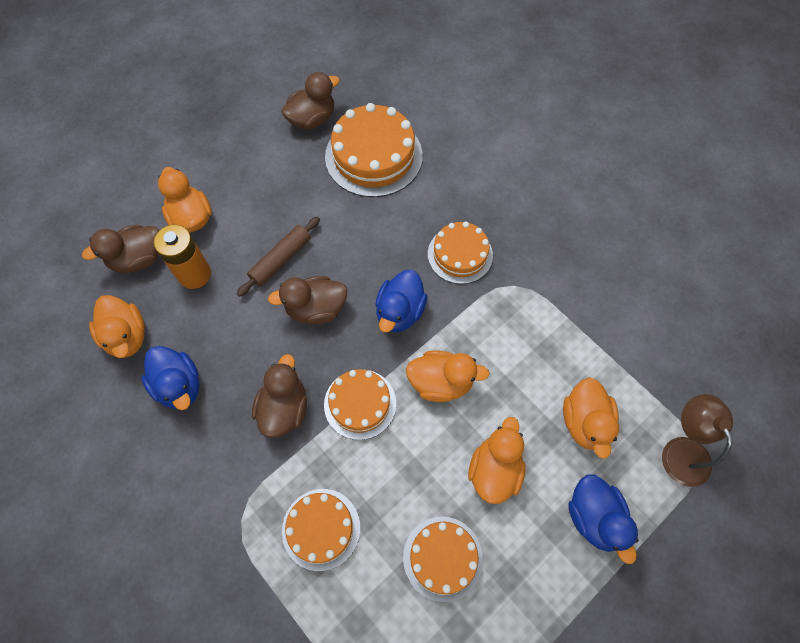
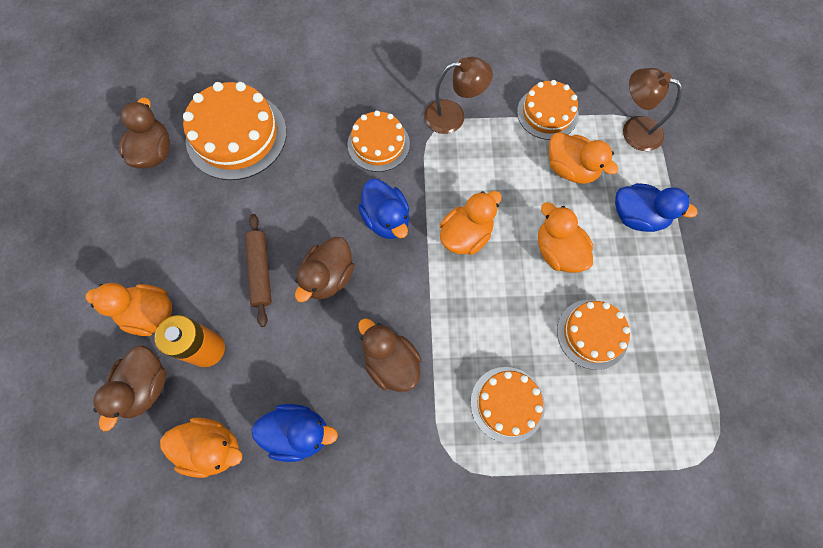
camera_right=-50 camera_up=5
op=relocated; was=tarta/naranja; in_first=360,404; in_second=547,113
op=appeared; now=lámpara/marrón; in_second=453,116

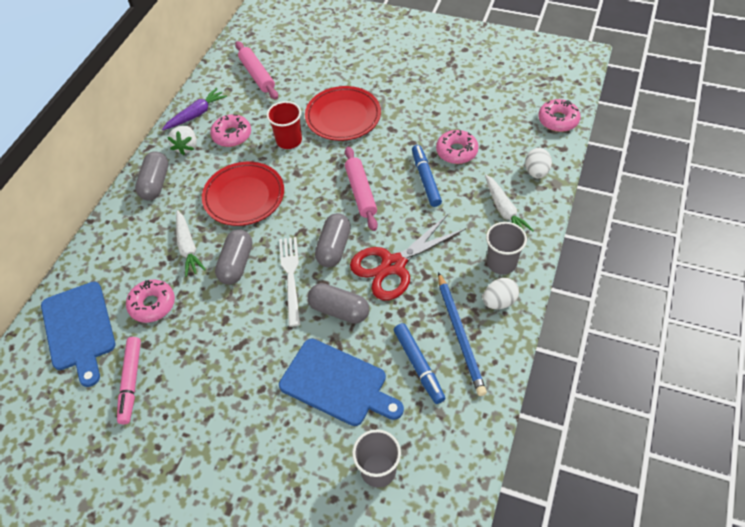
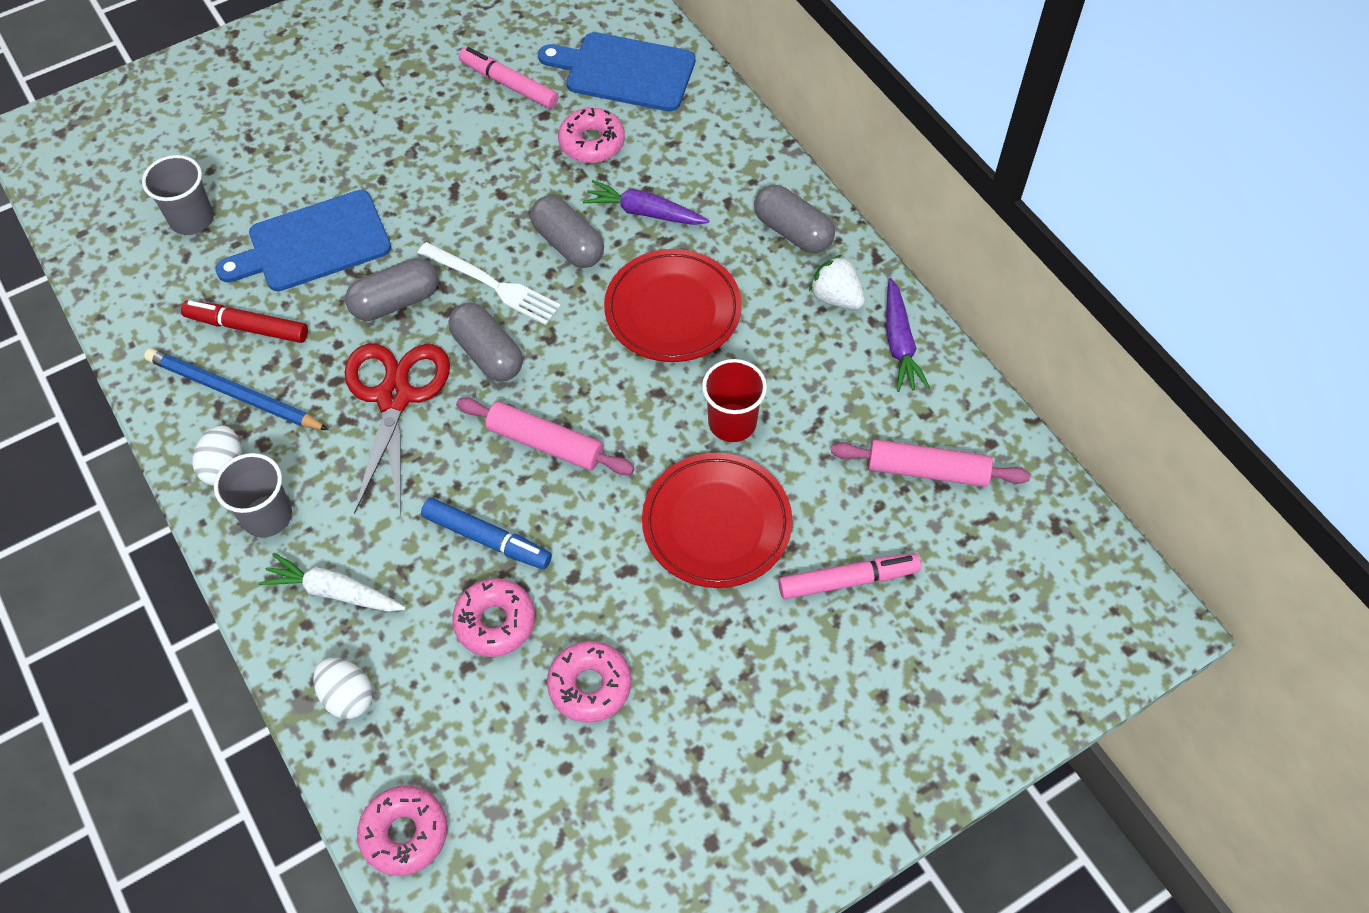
camera_right=125 camera_up=5
op=colour; was=zanahoria/blanco; now=zanahoria/morado; in_first=188,247; in_second=644,212
op=relocated; was=rosquilla/rosa; in_first=232,135; in_second=590,686
op=colour; was=rotulador/azul; now=rotulador/rojo; in_first=419,366; in_second=247,327
op=appeared; now=rotulador/rosa; in_second=848,580

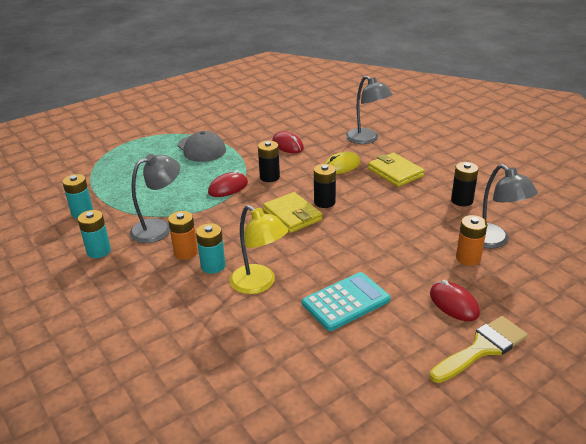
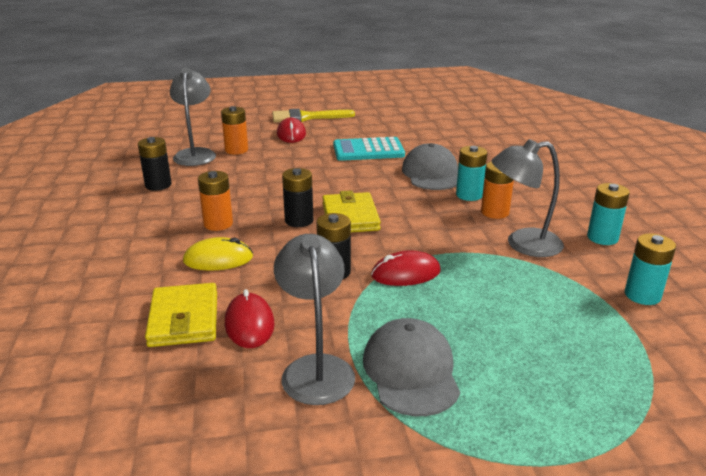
camera_right=-155 camera_up=-5
op=exchanged; was=lámpara/amarillo; now=gorra/gris; in_first=259,284; in_second=431,174
op=relocated; was=lámpara/gris; in_first=367,139; in_second=316,368
op=relocated; was=cartera/amarillo; in_first=395,172; in_second=184,319
op=appeared; now=pila/naranja; in_second=218,224

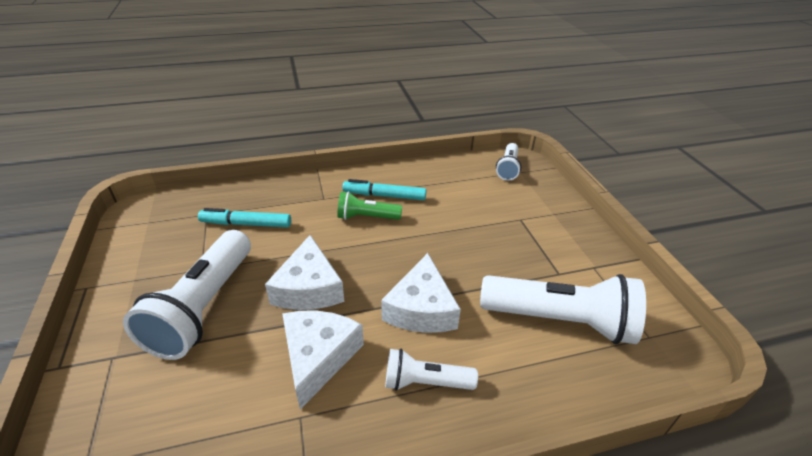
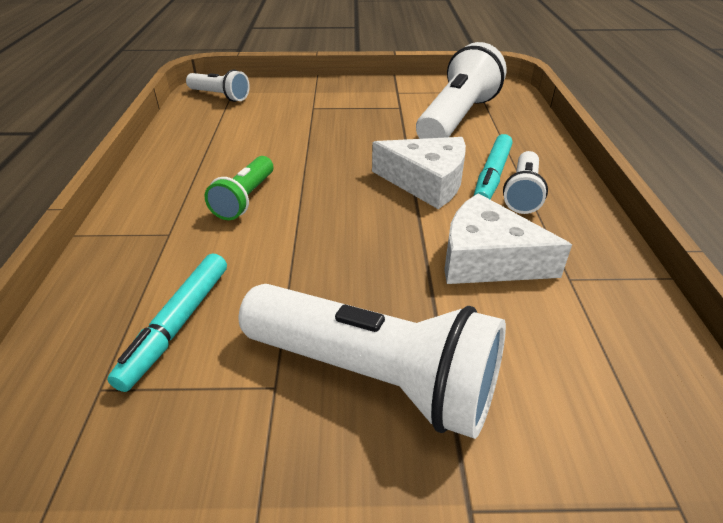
camera_right=-75 camera_up=0
op=missing; was=queso/blanco; in_first=309,288
op=relocated; was=rotulador/turquesa; in_first=384,196; in_second=492,176

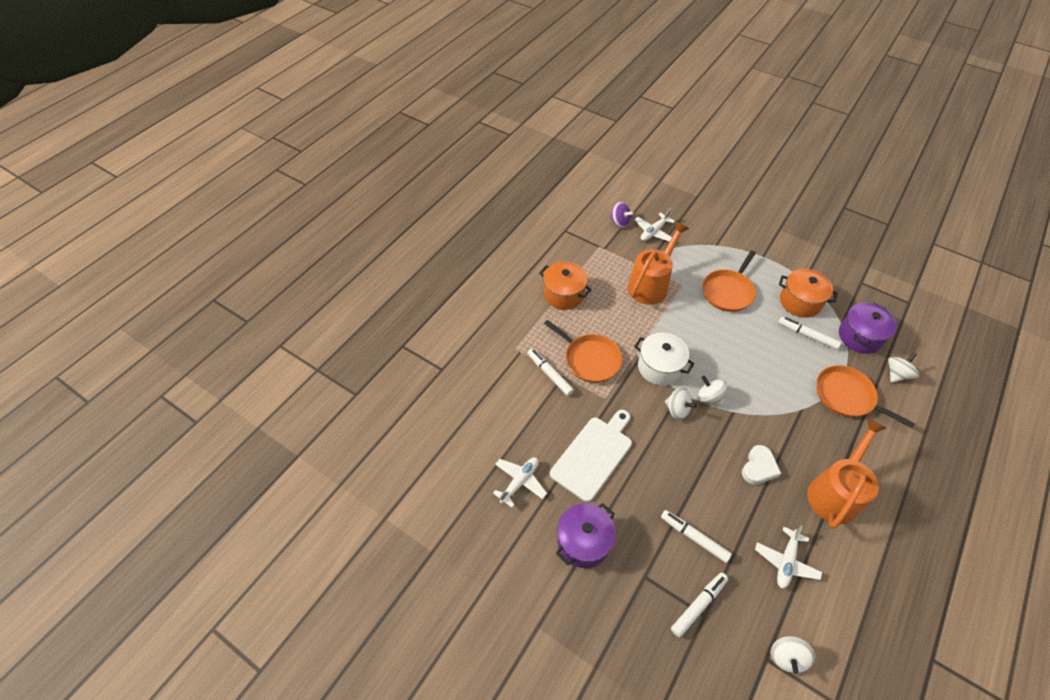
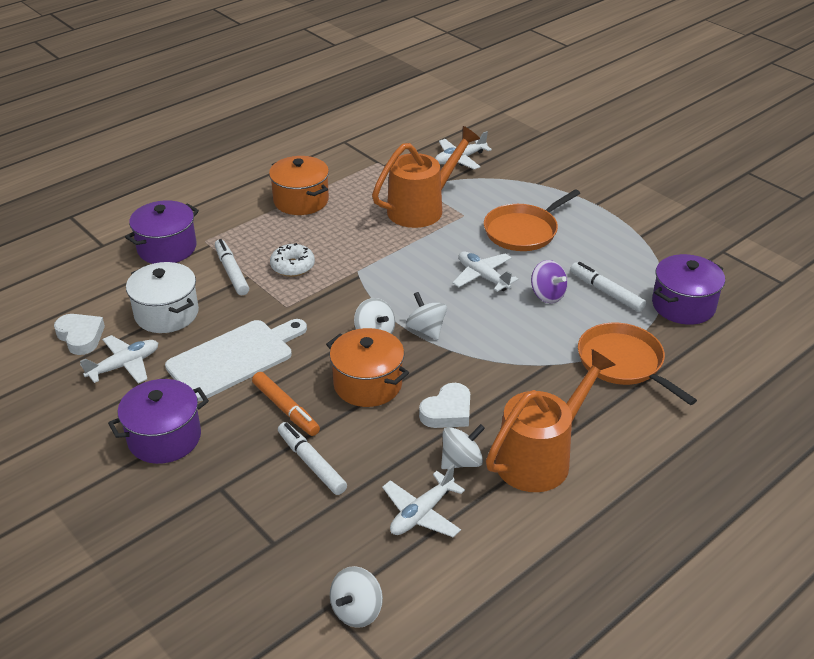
camera_right=15 camera_up=-15
op=exchanged; was=sartén/naranja; now=rosquilla/blanco; in_first=590,359; in_second=292,266
op=relocated; was=peonza/morado; in_first=619,222; in_second=547,295
op=relocated; was=olla/blanco; in_first=659,367; in_second=166,314
op=missing; was=rotulador/blanco; in_first=698,605
op=relocated; was=olla/naranja; in_first=800,302; in_second=368,384
op=relocated; was=peonza/blanco; in_first=897,374; in_second=461,461
op=appeared; now=corazón/blanco; in_second=80,337
op=appeared; now=olla/morado; in_second=167,248
op=appeared; now=rotulador/naranja; in_second=285,409
op=appeared; now=avión/blanco; in_second=483,277

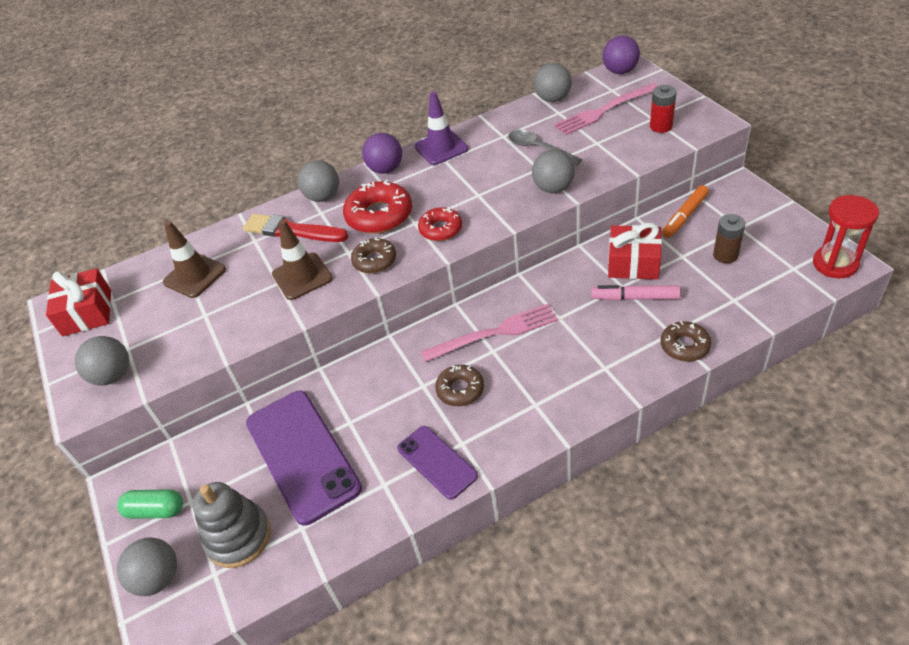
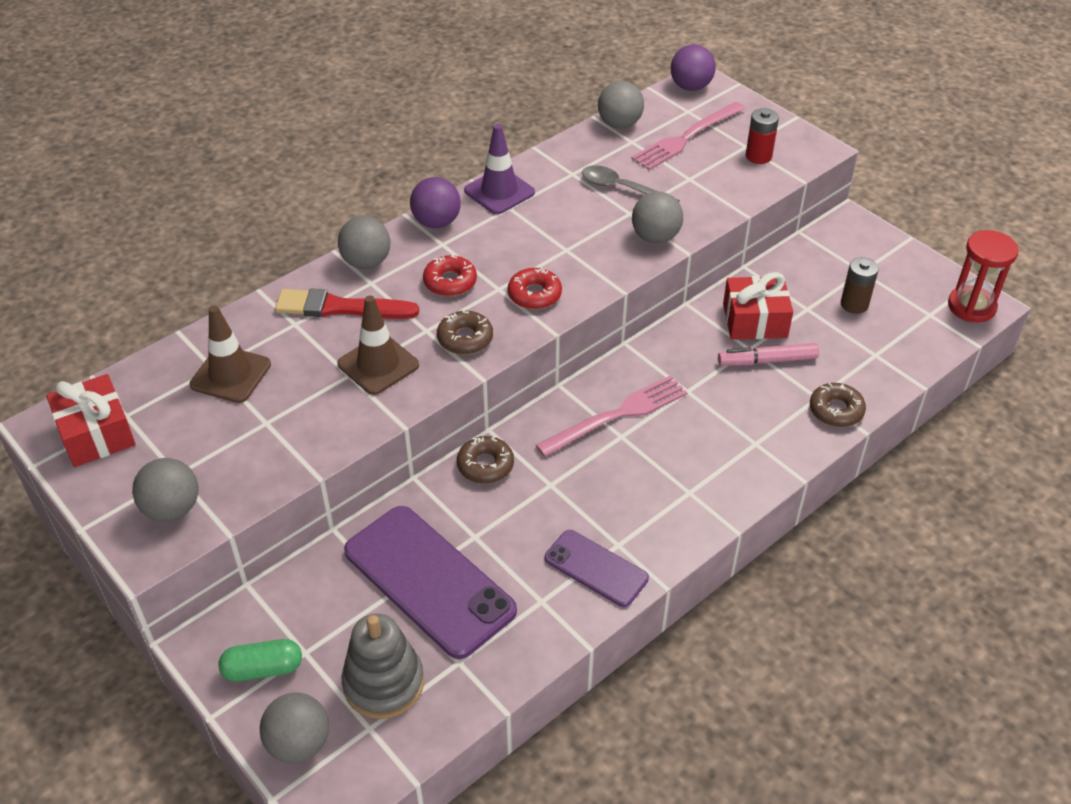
camera_right=-20 camera_up=0
op=size; was=rosquilla/rojo; in_first=379,215; in_second=450,282; ratio=0.62
op=relocated; was=rosquilla/marrón; in_first=460,389; in_second=485,465
op=missing; was=rotulador/naranja; in_first=684,216

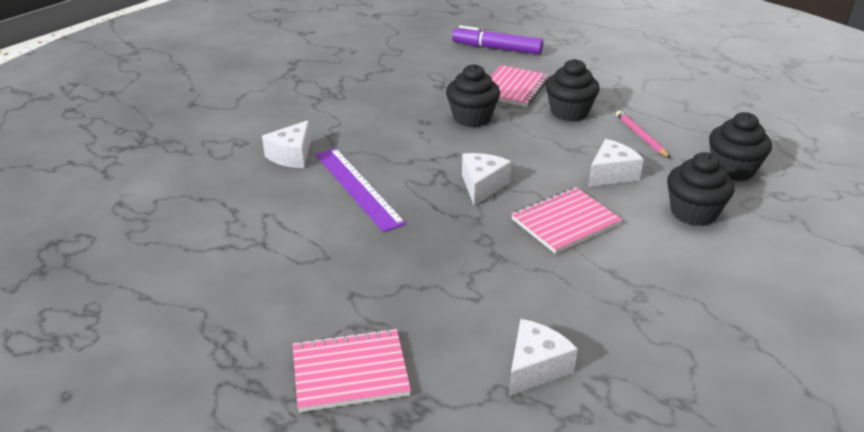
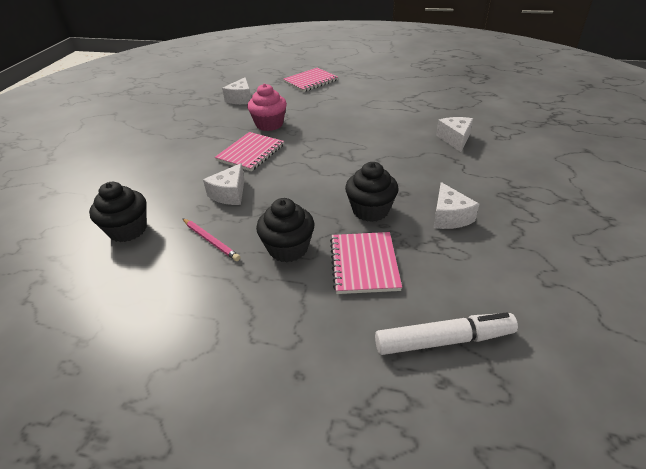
camera_right=155 camera_up=5
op=missing; was=regla/morado; in_first=358,187
op=colour; was=rotulador/morado; now=rotulador/blanco; in_first=497,48; in_second=443,340
op=relocated; was=queso/blanco; in_first=482,186; in_second=449,217
op=missing; was=magdalena/negro; in_first=693,212
op=appeared; now=magdalena/rosa; in_second=269,124

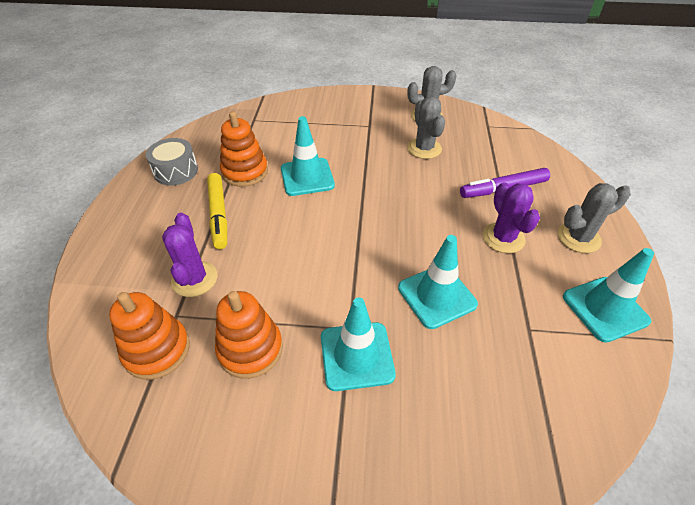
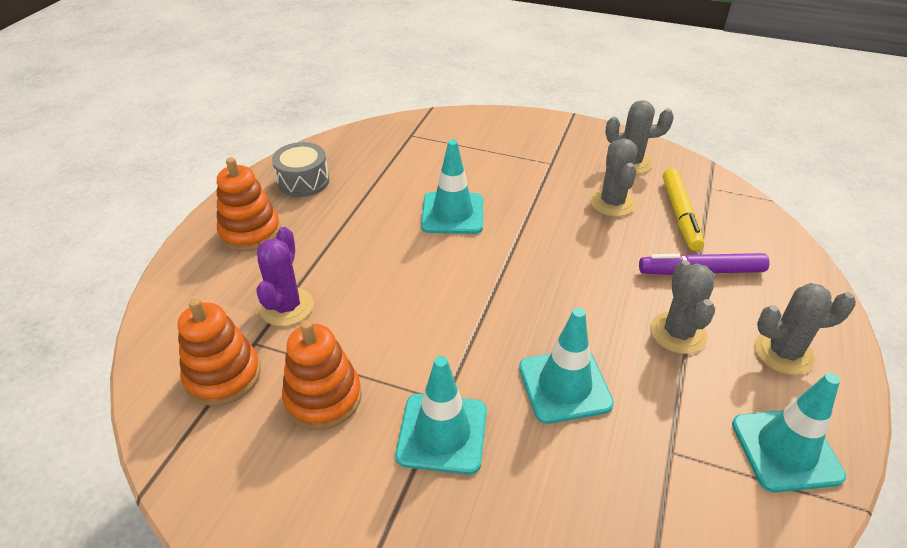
camera_right=15 camera_up=-5
op=relocated; was=rotulador/amarillo; in_first=218,215; in_second=680,215
op=relocated; was=juguete apilable/naranja; in_first=245,172; in_second=250,232
op=colour; was=cactus/morado; now=cactus/gris; in_first=503,238; in_second=678,333

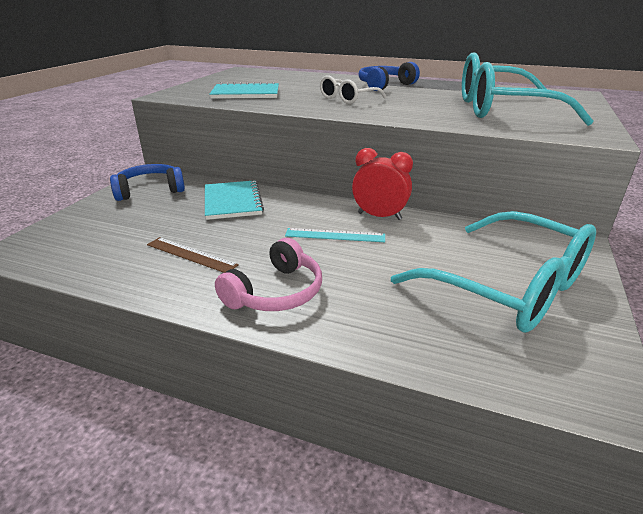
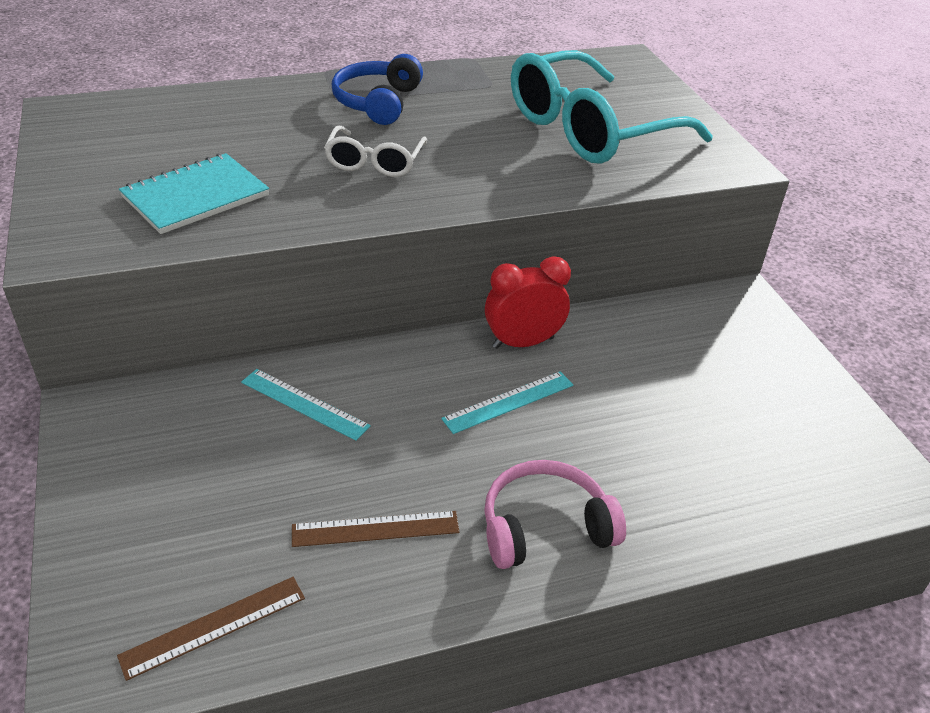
camera_right=-40 camera_up=10
op=missing; was=auriculares/azul; in_first=150,190
op=exchanged; was=cuaderno/turquesa; now=regla/turquesa; in_first=232,202; in_second=304,404
op=spun; was=auriculares/rosa; in_first=275,292; in_second=545,527; clockwise=-105
op=missing; was=gafas/turquesa; in_first=508,287
op=appeared; now=regla/marrón; in_second=214,627

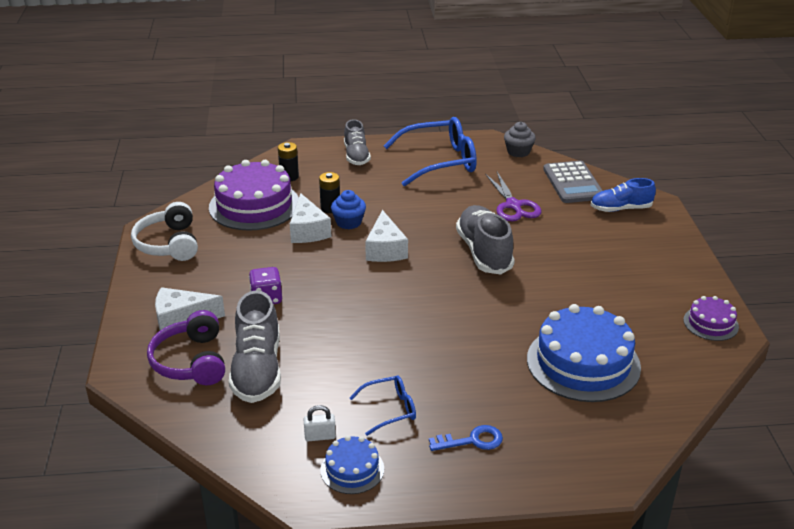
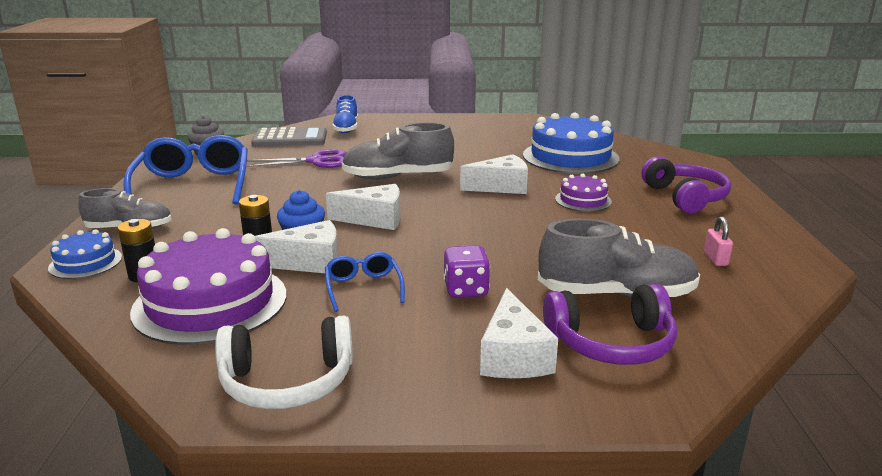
camera_right=-85 camera_up=-10
op=colour; was=candado/blanco; now=candado/rosa; in_first=320,436; in_second=715,259
op=relocated; was=tarta/azul; in_first=352,469; in_second=85,262
op=relocated; was=gafas/azul; in_first=390,409; in_second=363,288
op=exchanged; was=llave/azul; now=auriculares/morado; in_first=472,440; in_second=685,197
op=relocated; was=tarta/morado; in_first=710,323; in_second=583,200
op=appeared; now=queso/blanco; in_second=501,187

